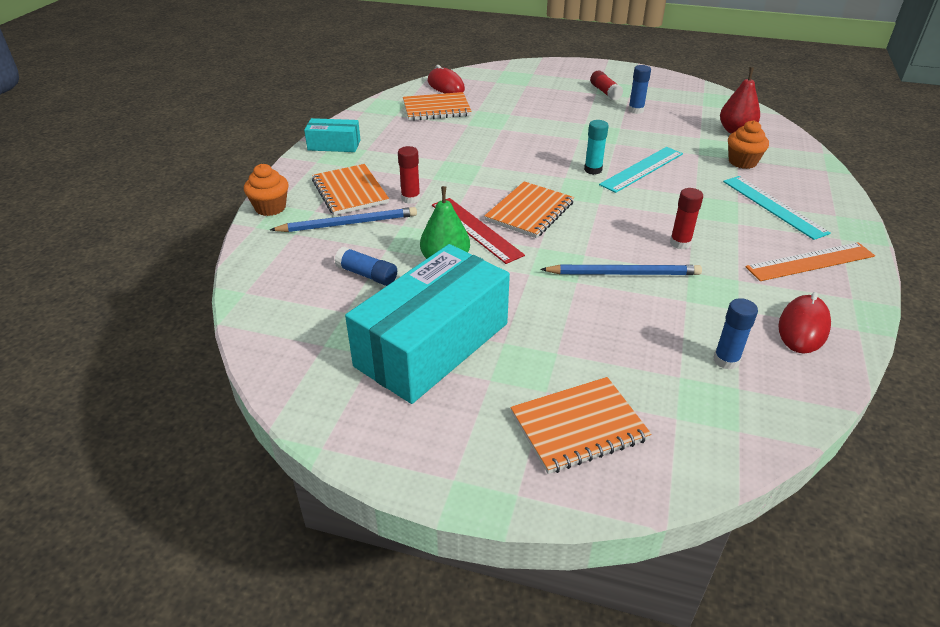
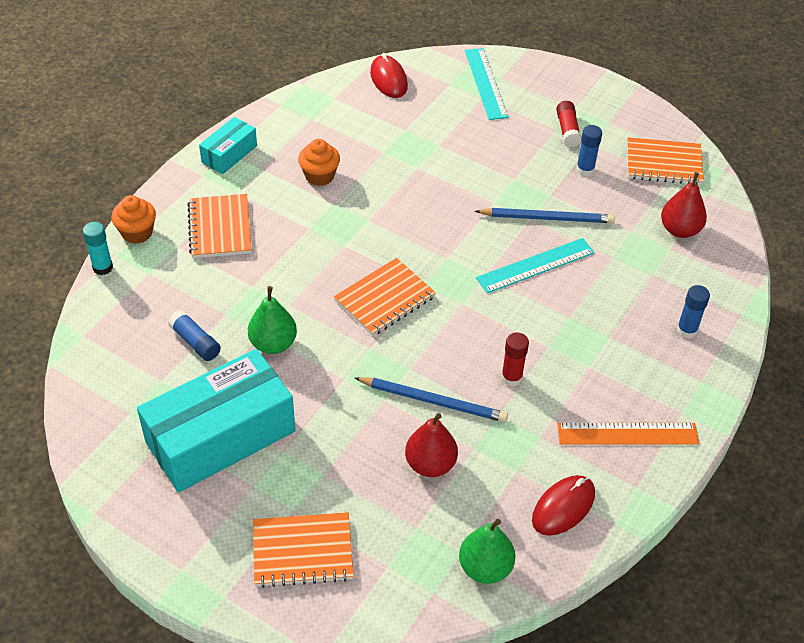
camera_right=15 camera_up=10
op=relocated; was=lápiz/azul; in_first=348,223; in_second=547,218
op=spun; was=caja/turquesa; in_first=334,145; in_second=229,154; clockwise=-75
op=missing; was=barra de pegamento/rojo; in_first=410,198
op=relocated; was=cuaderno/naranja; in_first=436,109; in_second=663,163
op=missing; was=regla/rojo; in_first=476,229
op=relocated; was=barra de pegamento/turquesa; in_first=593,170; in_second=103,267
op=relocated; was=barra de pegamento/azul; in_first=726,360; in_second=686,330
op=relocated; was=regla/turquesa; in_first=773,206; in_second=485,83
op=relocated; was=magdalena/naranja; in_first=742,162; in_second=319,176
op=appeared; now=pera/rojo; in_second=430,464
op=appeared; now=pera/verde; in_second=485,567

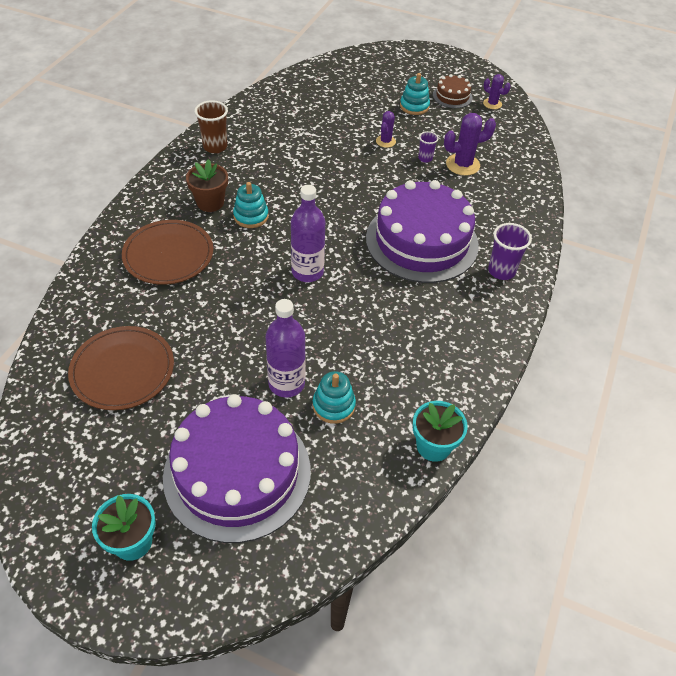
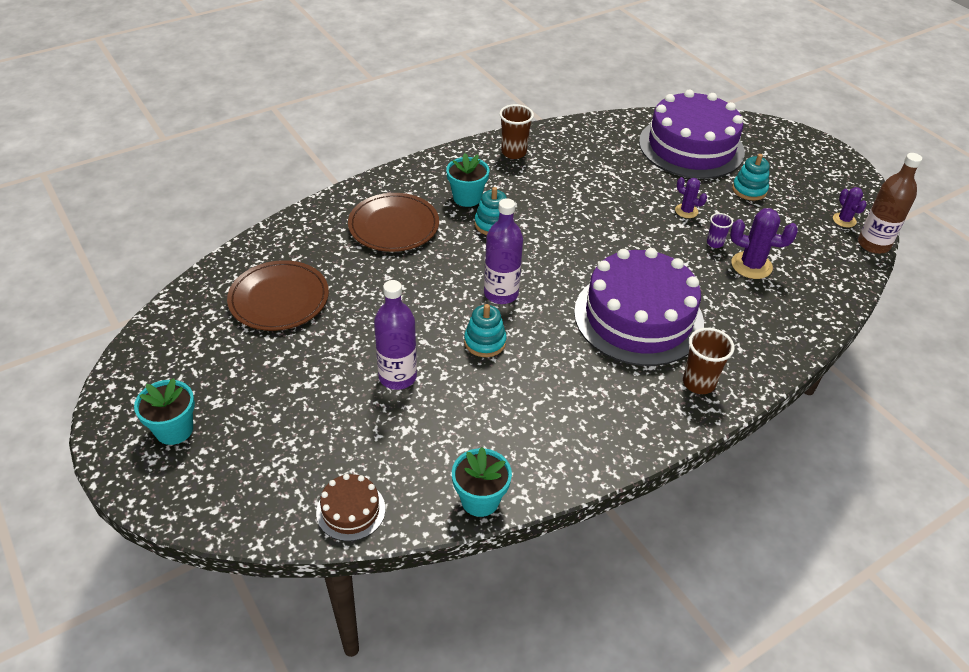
camera_right=35 camera_up=-5
op=relocated; was=tarta/morado; in_first=237,472; in_second=691,147
op=colour; was=maceta/marrón; now=maceta/turquesa; in_first=210,202; in_second=467,198
op=relocated; was=juguete apilable/turquesa; in_first=333,405; in_second=485,342
op=spun; was=cactus/morado; in_first=385,141; in_second=686,211; clockwise=75
op=relocated; was=tarta/marrón; in_first=452,96; in_second=351,510
op=colour; was=vaso/morado; now=vaso/marrón; in_first=501,271; in_second=698,383
op=appeared; now=botella/marrón; in_second=873,244

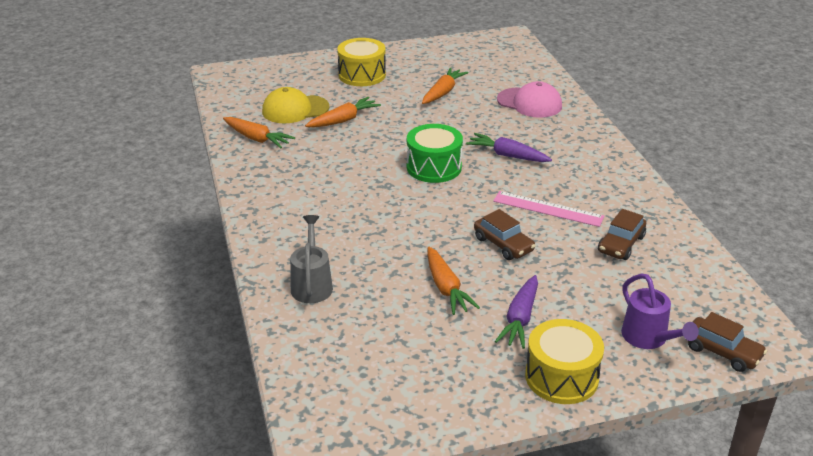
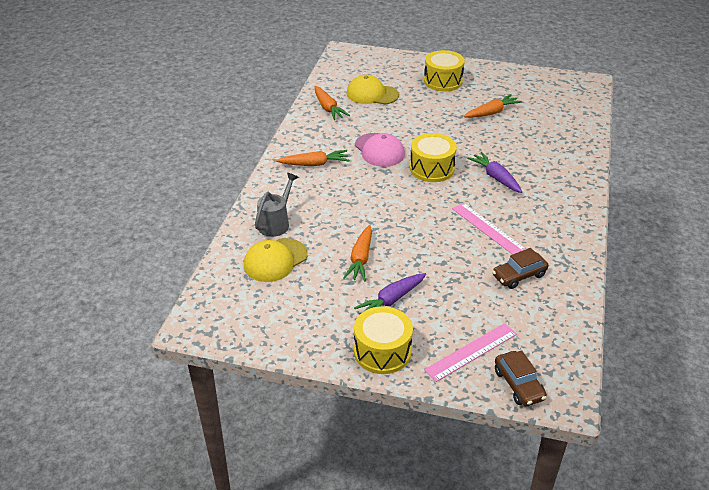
camera_right=30 camera_up=5
op=relocated; was=zanahoria/naranja; in_first=344,120; in_second=314,164
op=colour; was=tambor/verde; now=tambor/amarillo; in_first=434,167; in_second=432,168
op=missing; was=coche/marrón; in_first=503,244
op=relocated; was=gorra/rosa; in_first=529,103; in_second=379,150
op=exchanged; was=regadera/morado; now=regla/rosa; in_first=648,338; in_second=471,352
op=appeared; now=gorra/amarillo; in_second=275,260

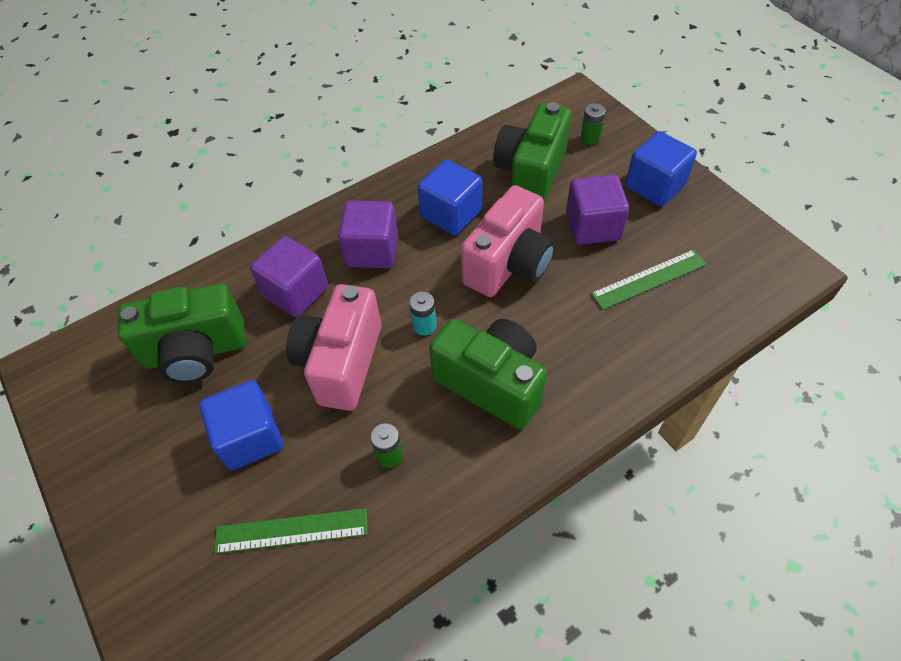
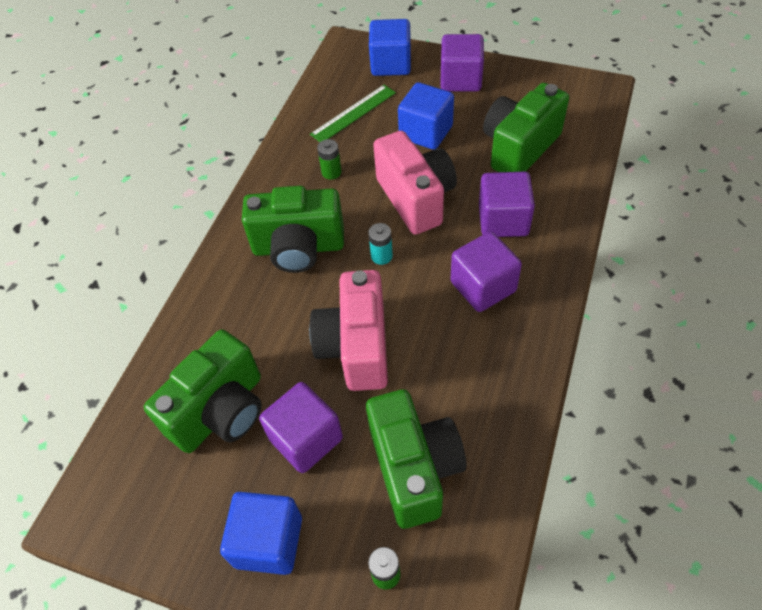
camera_right=145 camera_up=0
op=relocated; was=cubo/azul; in_first=451,214; in_second=391,64
op=exchanged; was=regla/verde; now=cámara/verde; in_first=649,279; in_second=221,411
op=appeared; now=cubo/morado; in_second=460,80

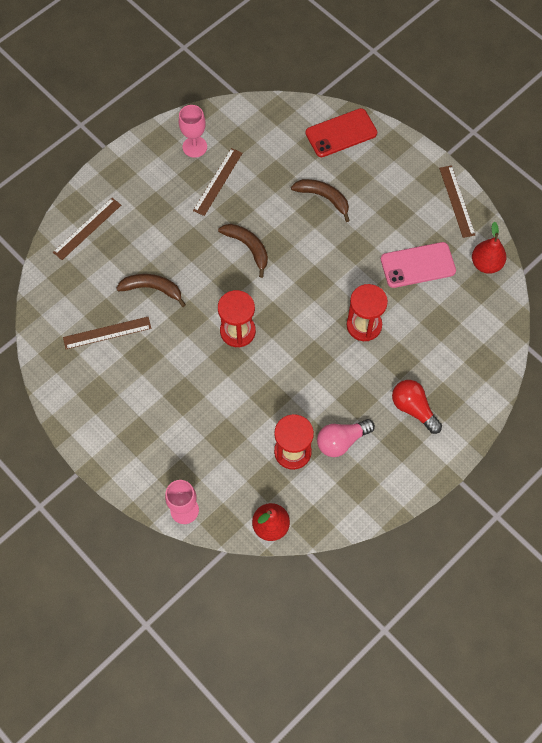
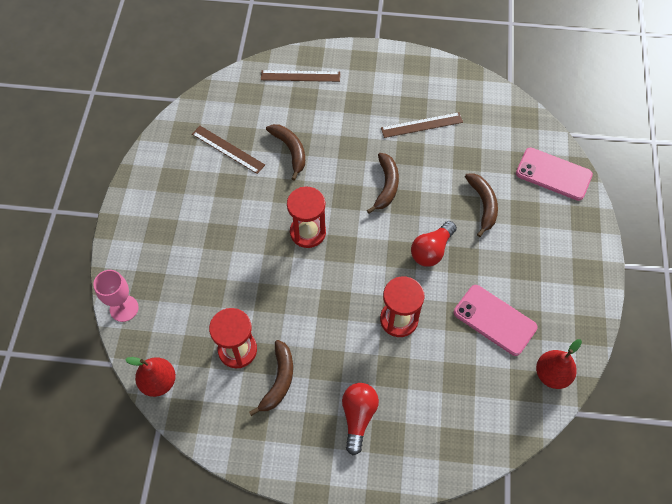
camera_right=50 camera_up=-5
op=missing; was=copa/rosa; in_first=194,147
op=colour; was=móvil/rojo; now=móvil/rosa; in_first=341,133; in_second=553,174
op=exchanged; was=bombilla/rosa; now=plátano/marrón; in_first=341,441; in_second=278,381
op=missing; was=regla/marrón; in_first=457,201
op=appeared; now=bombilla/rojo; in_second=431,250

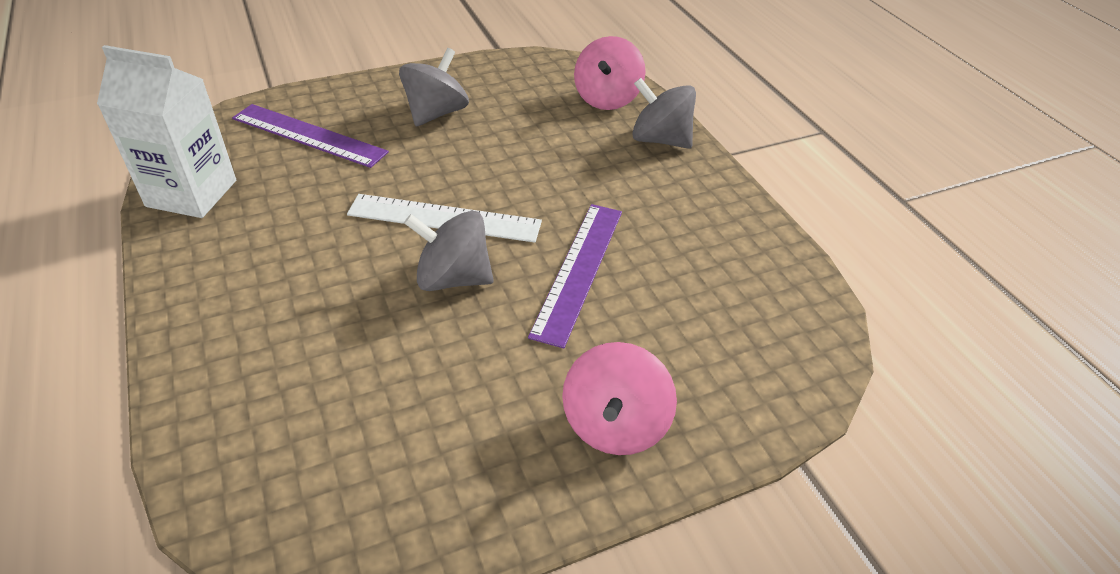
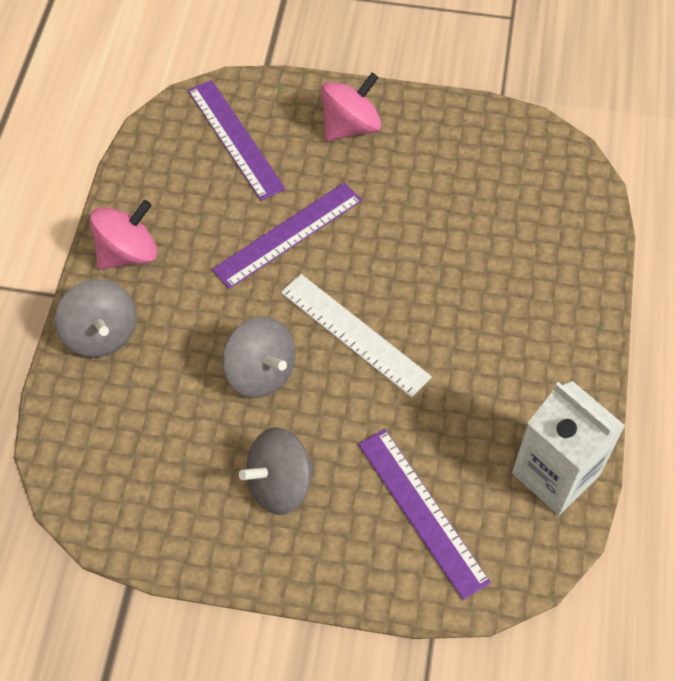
camera_right=-145 camera_up=15
op=relocated; was=peonza/gris; in_first=453,278; in_second=260,372
op=relocated; was=peonza/rosa; in_first=607,98; in_second=128,253
op=appeared; now=regla/morado; in_second=235,139

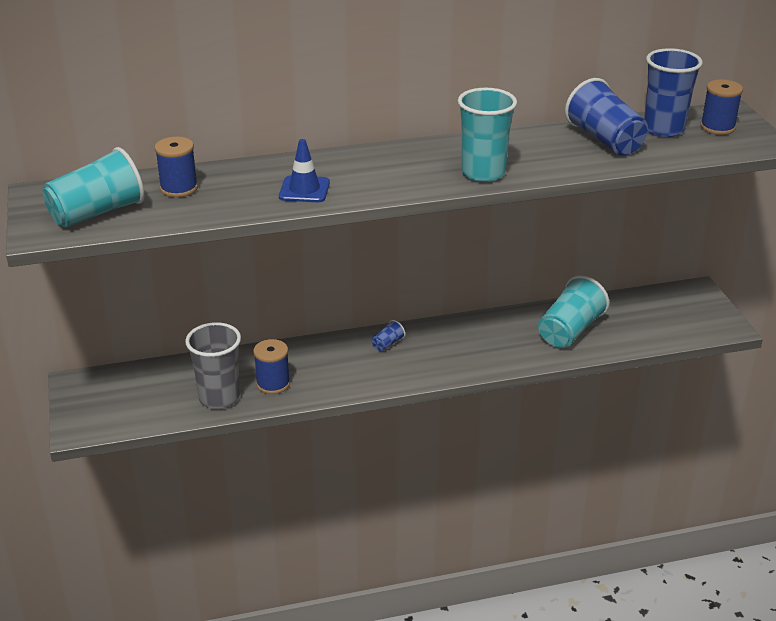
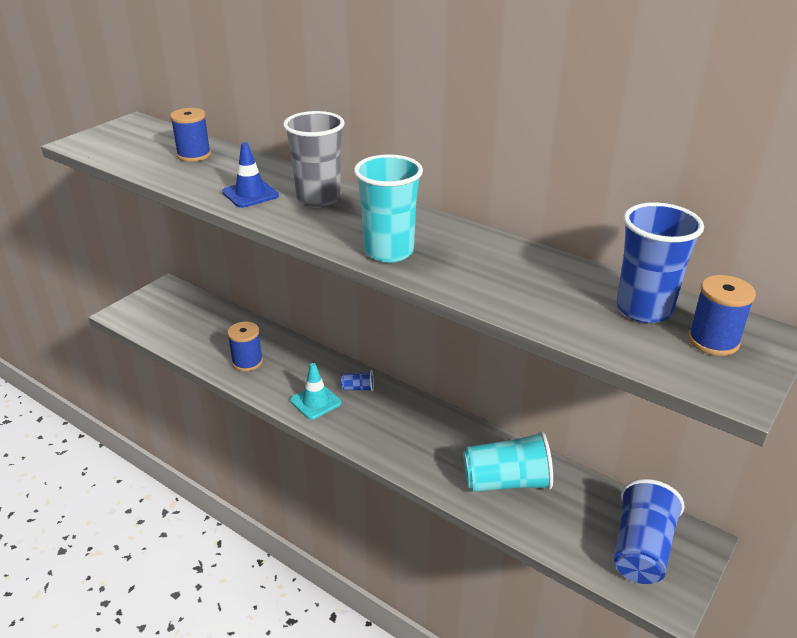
camera_right=50 camera_up=0
op=missing; was=vaso/turquesa; in_first=97,213
op=relocated; was=vaso/gris; in_first=219,398; in_second=318,199
op=relocated; was=vaso/azul; in_first=605,140; in_second=641,549
op=appeared; now=cono de tráfico/turquesa; in_second=315,402

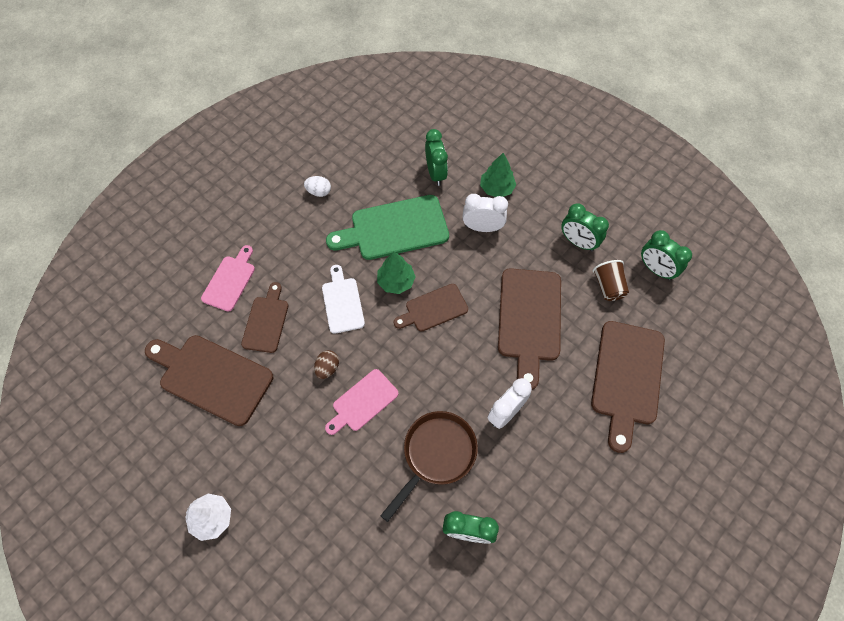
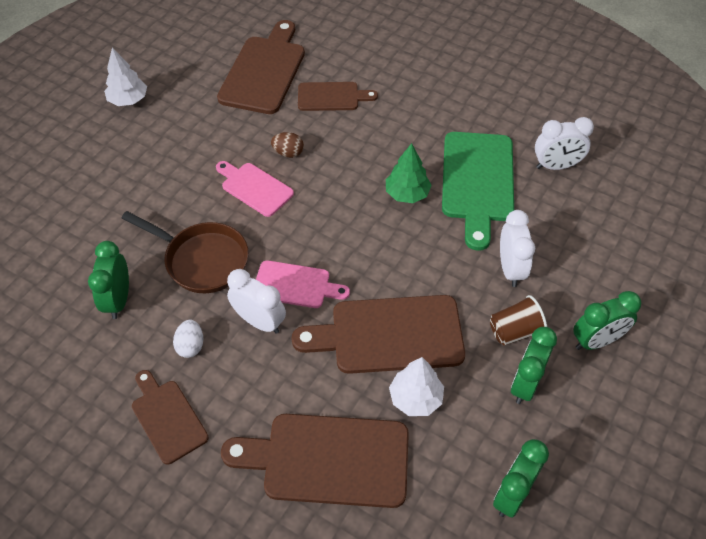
camera_right=80 camera_up=-10
op=relocated; was=tabla de cortar/rosa; in_first=230,281; in_second=295,285
op=relocated; was=huevo/blanco; in_first=319,192; in_second=191,346
op=missing; was=tabla de cortar/blanco; in_first=342,302
op=spun; was=tabla de cortar/verde; in_first=394,229; in_second=477,182; clockwise=-150
op=relocated; was=tabla de cortar/marrón; in_first=433,309; in_second=167,418
op=relocated; was=despertador/verde; in_first=435,173; in_second=596,341
op=missing; was=árbol/verde; in_first=497,188
op=relocated; was=vaso/marrón; in_first=608,286; in_second=515,331
op=appeared; now=árbol/blanco; in_second=415,398
op=appeared; now=despertador/blanco; in_second=556,166

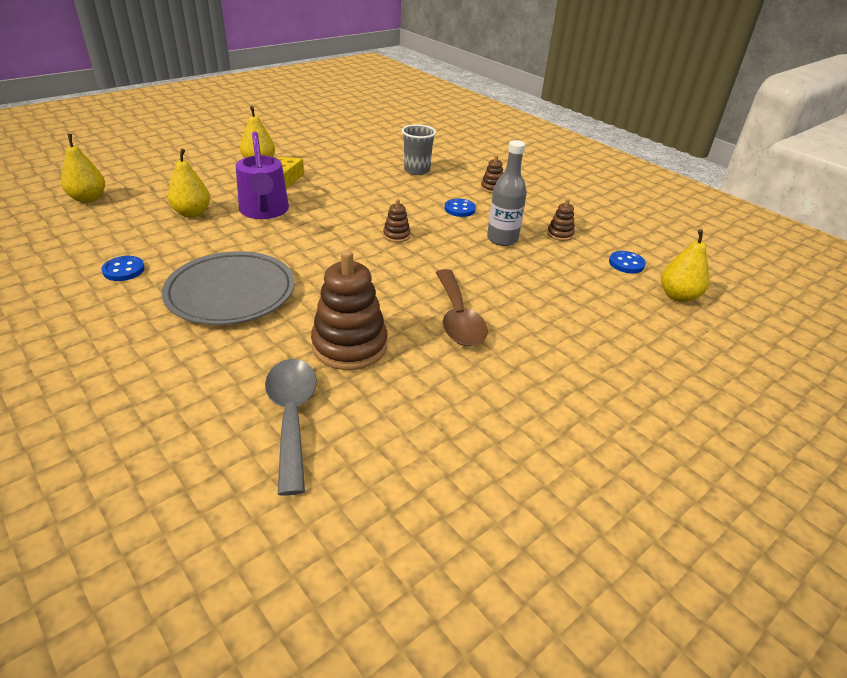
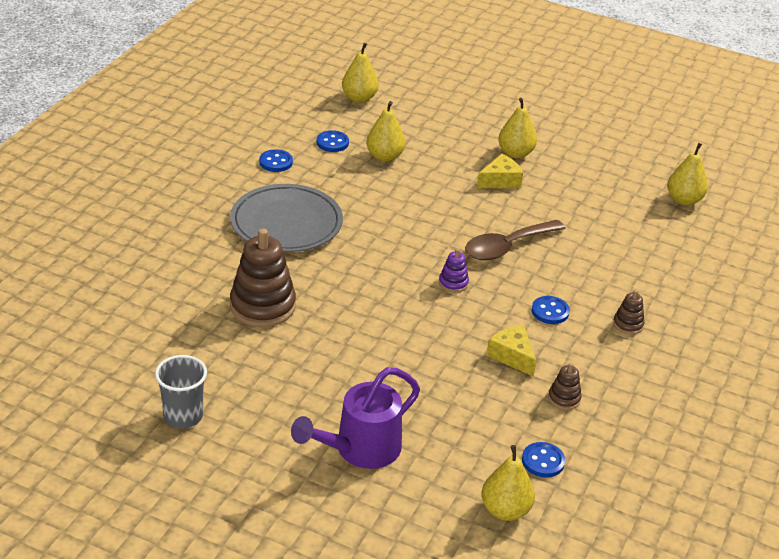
camera_right=65 camera_up=0
op=relocated; was=regadera/morado; in_first=264,211; in_second=360,450
op=missing; was=cuchara/gris; in_first=292,416
op=colour; was=juguete apilable/marrón; now=juguete apilable/morado; in_first=396,236; in_second=453,283
op=relocated; was=vaso/gris; in_first=417,170; in_second=183,416
op=relocated; was=cuchara/marrón; in_first=458,318; in_second=507,247
op=exchanged; was=botella/gris; now=queso/amarillo; in_first=502,239; in_second=512,356
op=appeared; now=botón/azul; in_second=332,143
op=appeared; now=pera/amarillo; in_second=684,200

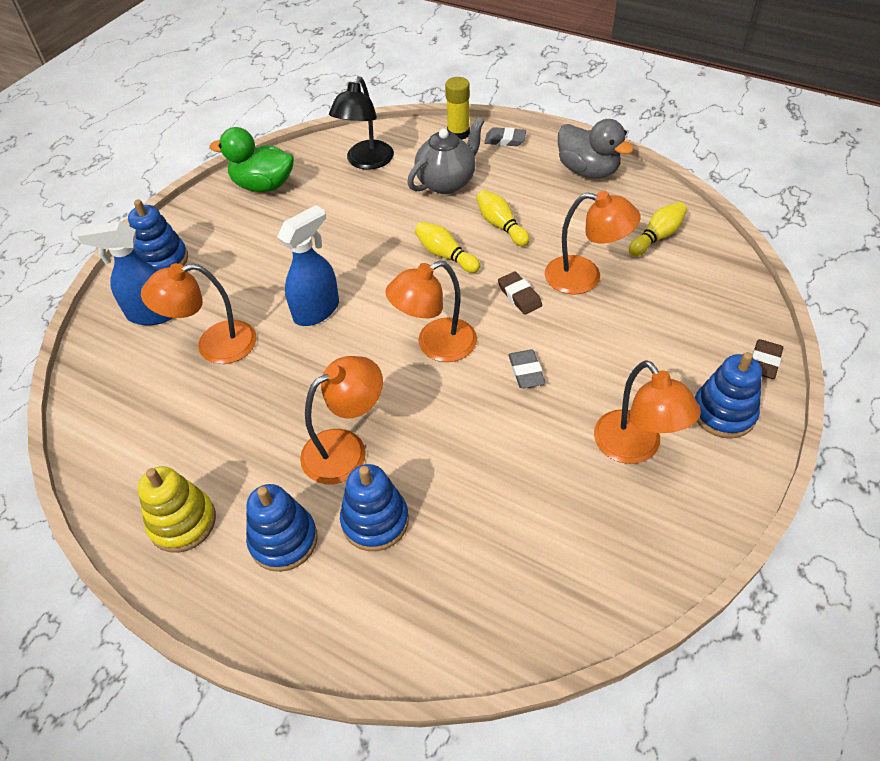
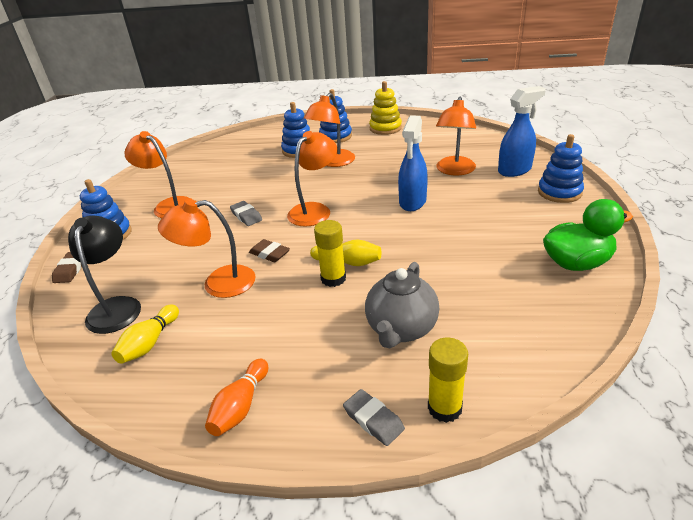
camera_right=155 camera_up=-15
op=spun; was=lámpara/naranja; in_first=214,345; in_second=454,171; clockwise=150
op=relocated; was=lámpara/negro; in_first=366,162; in_second=116,307
op=missing; was=bolo/amarillo; in_first=501,226
op=spun; was=goma de borrar/gris; in_first=505,140; in_second=373,420; clockwise=60
op=exchanged; was=pato/gris; now=bolo/naranja; in_first=588,171; in_second=240,406
op=appeared; now=barra de pegamento/amarillo; in_second=333,278

